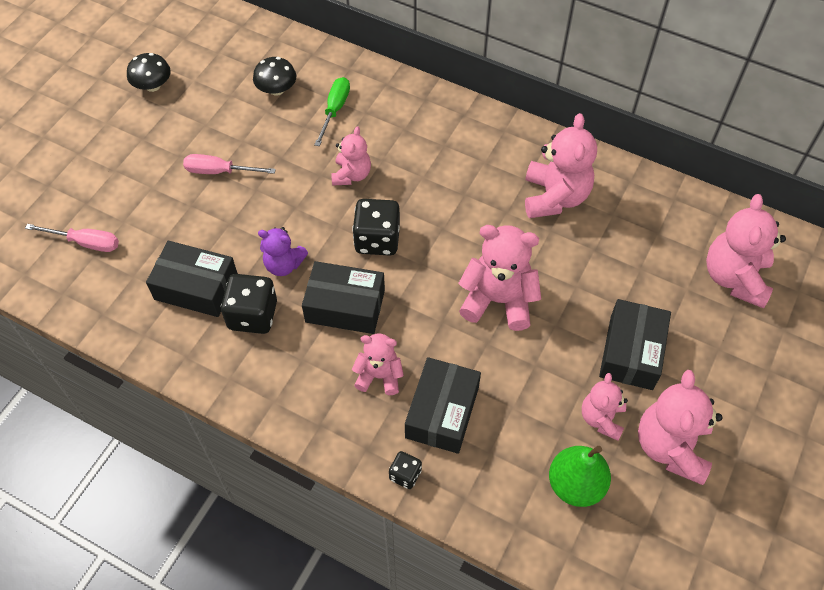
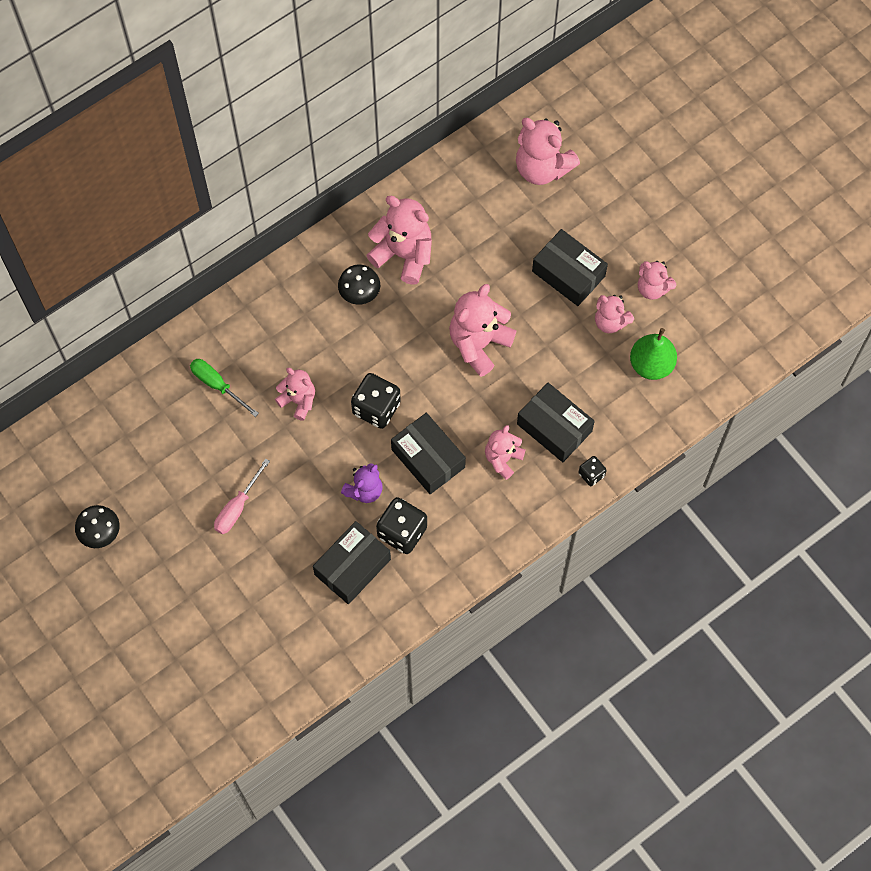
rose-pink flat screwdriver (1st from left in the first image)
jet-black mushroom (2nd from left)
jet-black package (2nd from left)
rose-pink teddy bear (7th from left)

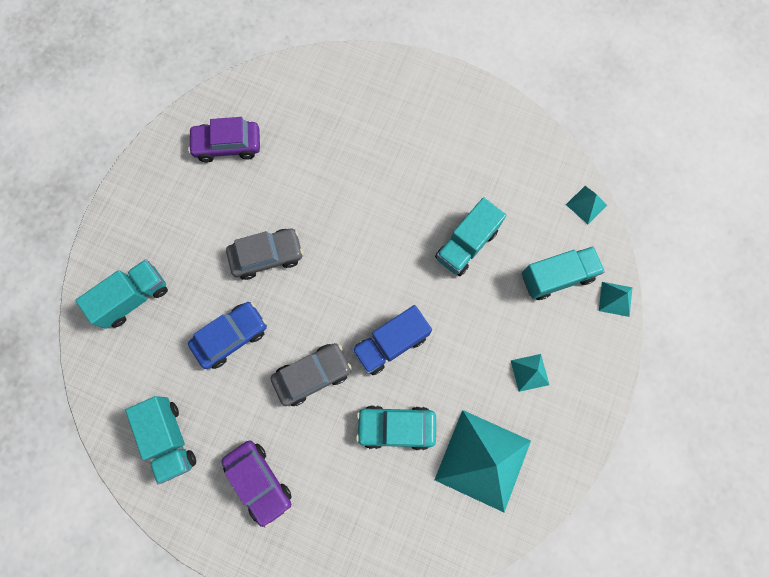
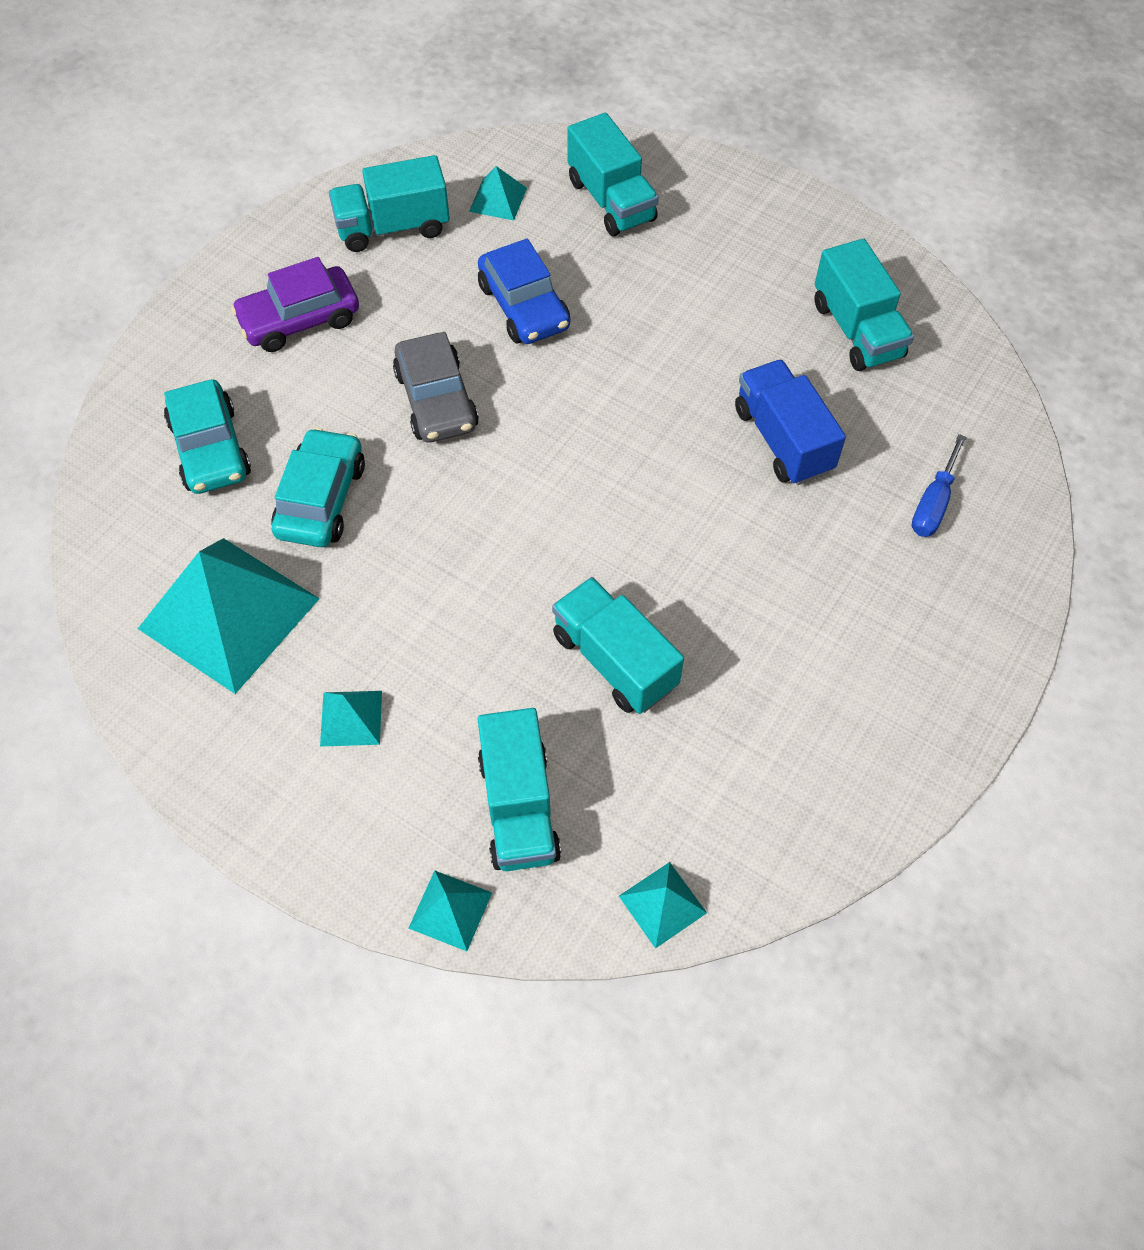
ash-grey car (1st from left in the first image)
turquoise car (1st from left)
turquoise pyramid (4th from left)
blue flat screwdriver
blue toy truck
turquoise toy truck (5th from left)

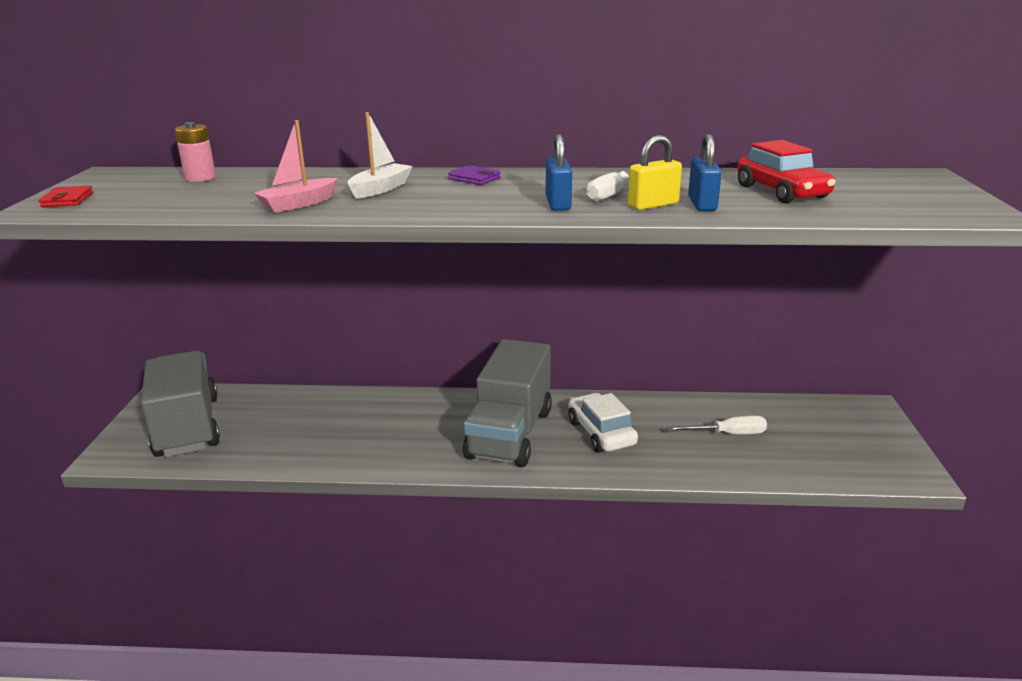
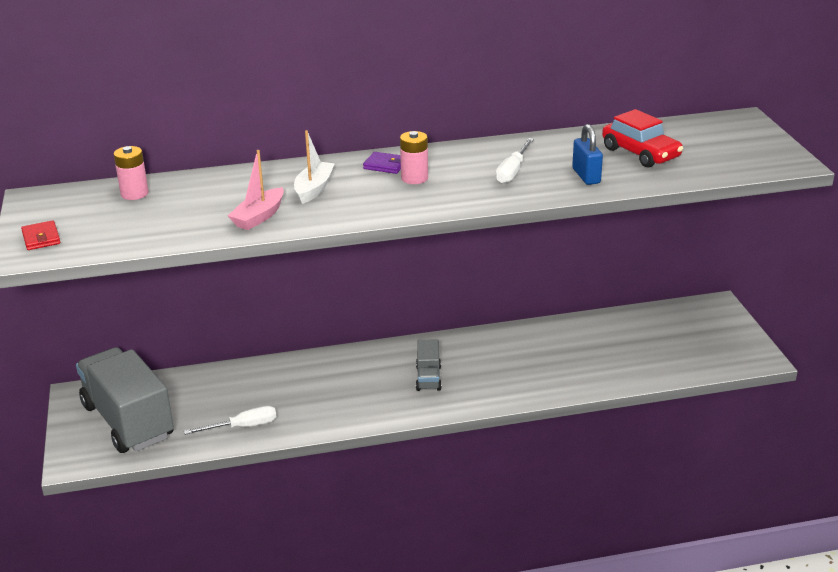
blue lock (1st from left in the first image)
snow-white car
bright yellow lock
rose-pink AA battery (2nd from left)
snow-white flat screwdriver (1st from left)
ash-grey toy truck (2nd from left)

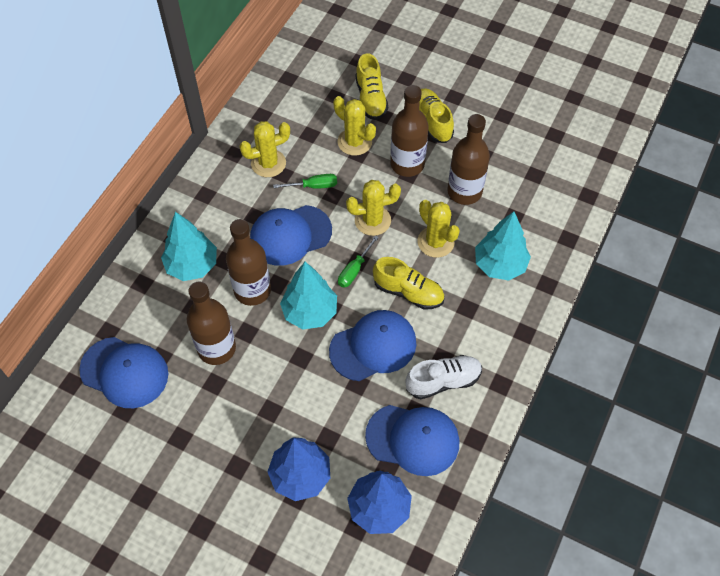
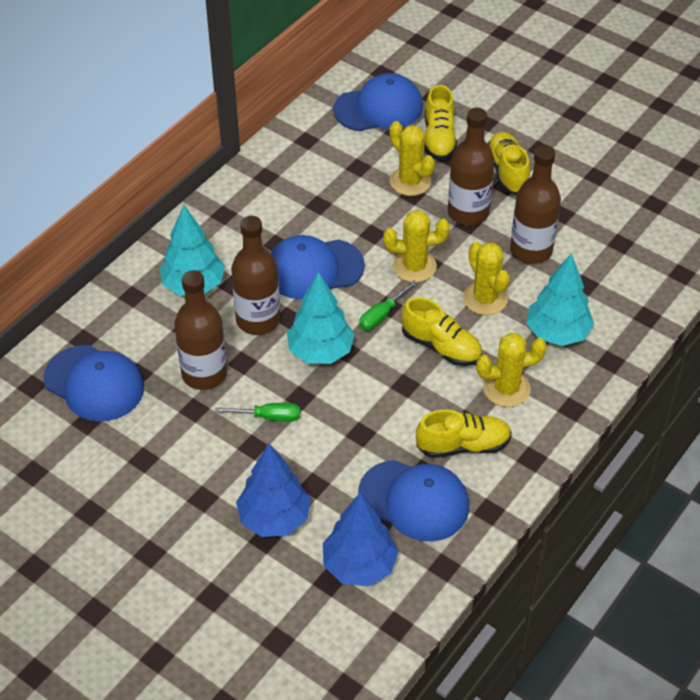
bright yellow prickly plant (4th from left)
emerald flat screwdriver (1st from left)
blue cap (3rd from left)
bright yellow sneaker (3rd from left)

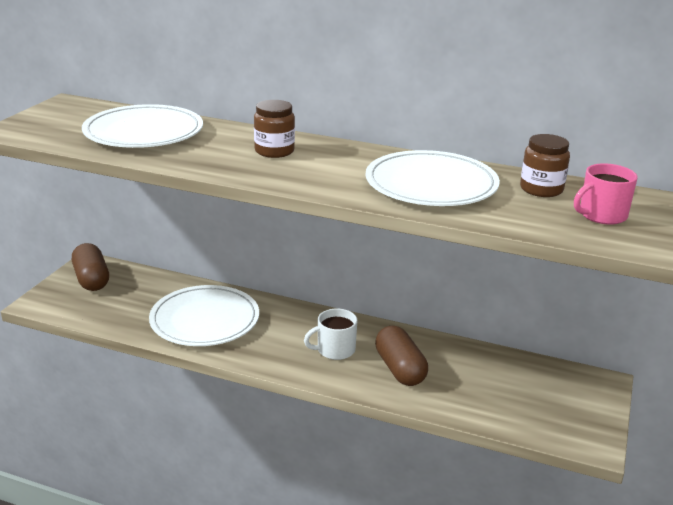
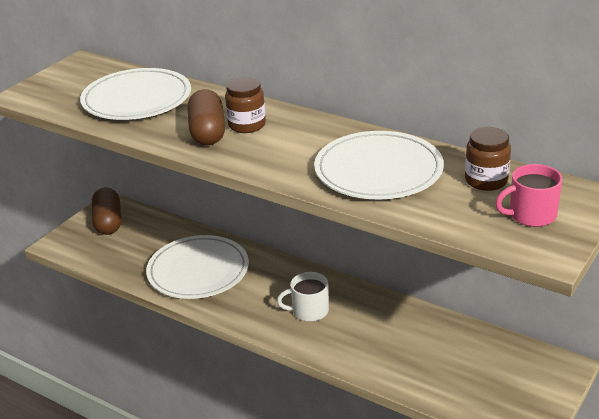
dark brown pill shape (2nd from left)

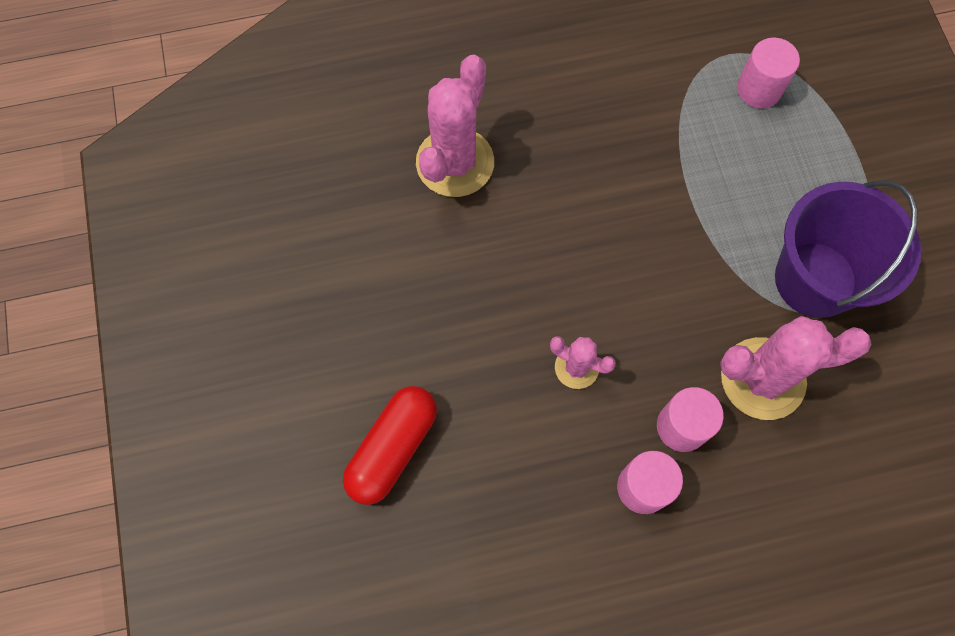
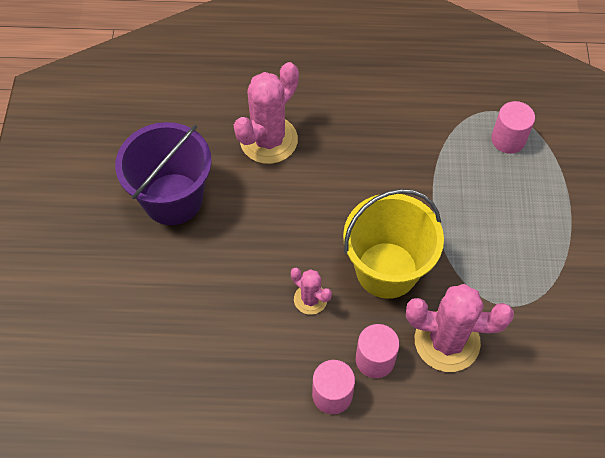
scarlet pill shape
bright yellow pail
purple pail

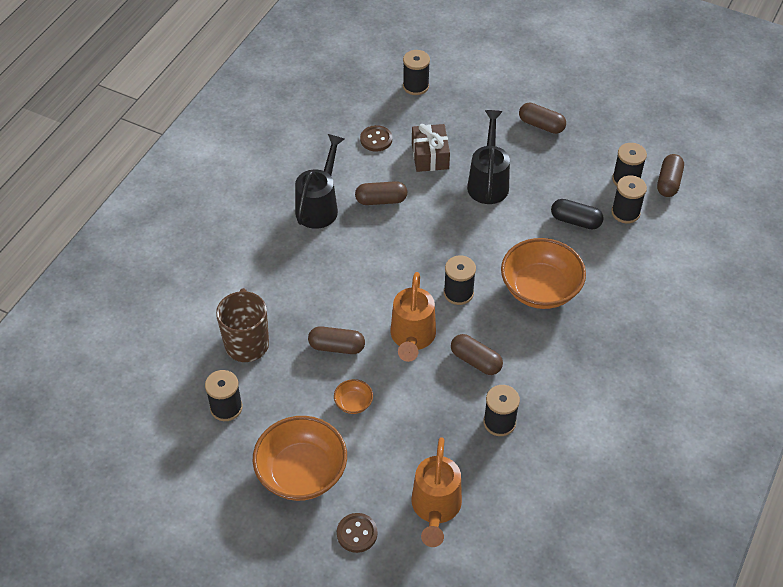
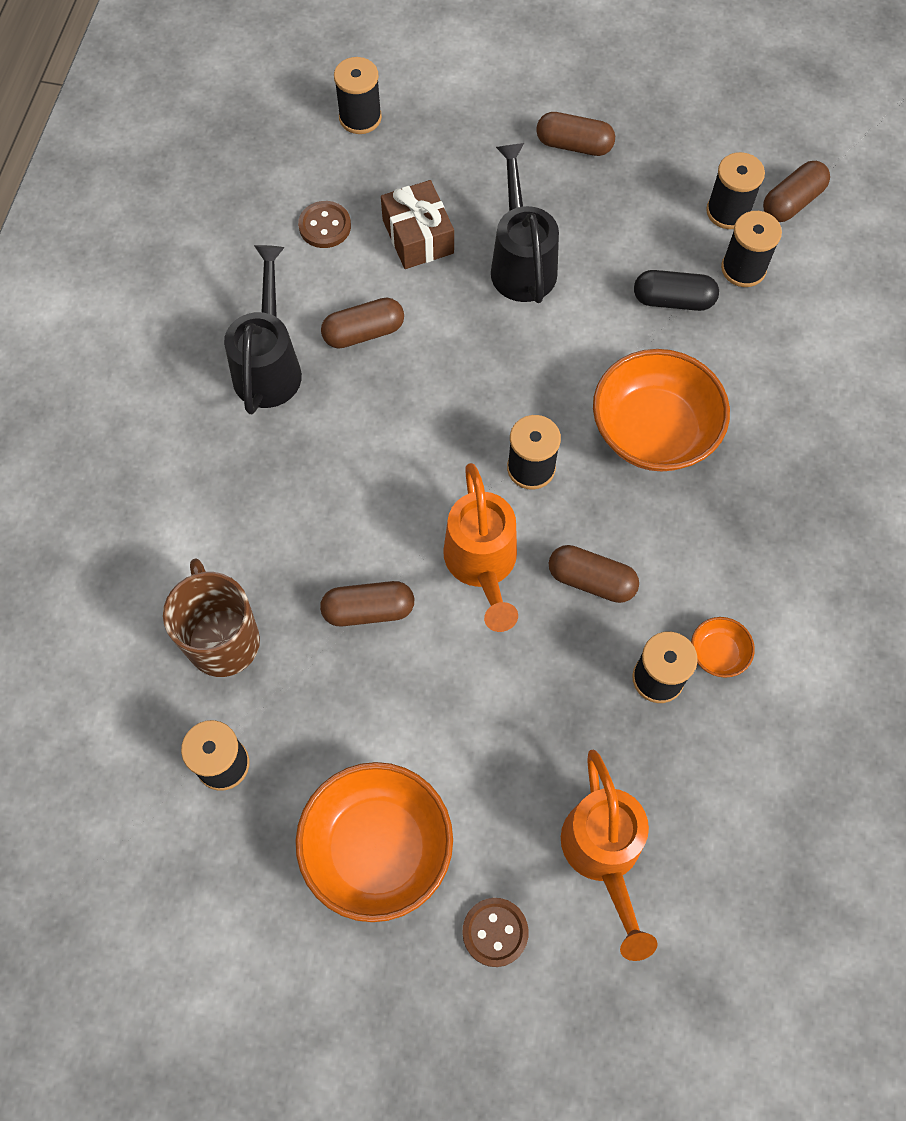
orange serving bowl (3rd from left)
dark brown pill shape (5th from left)

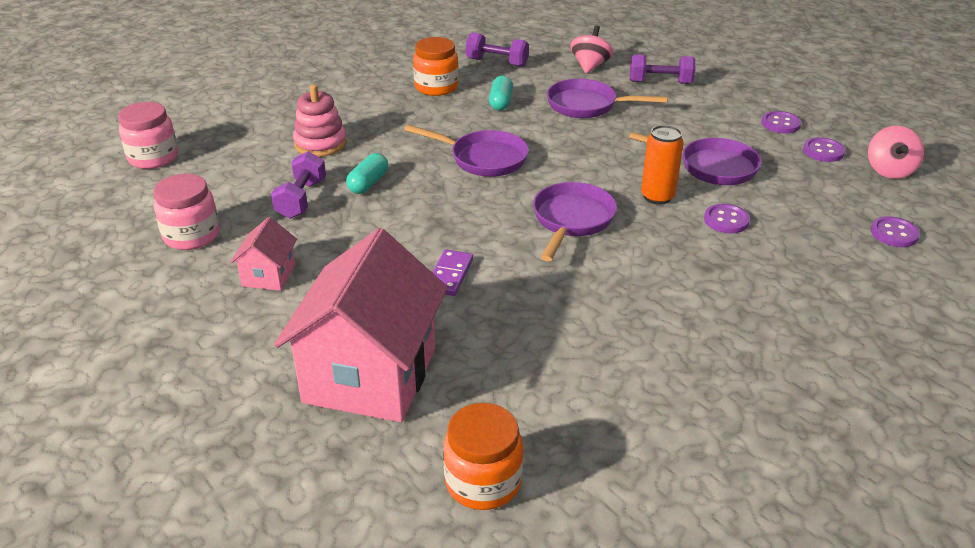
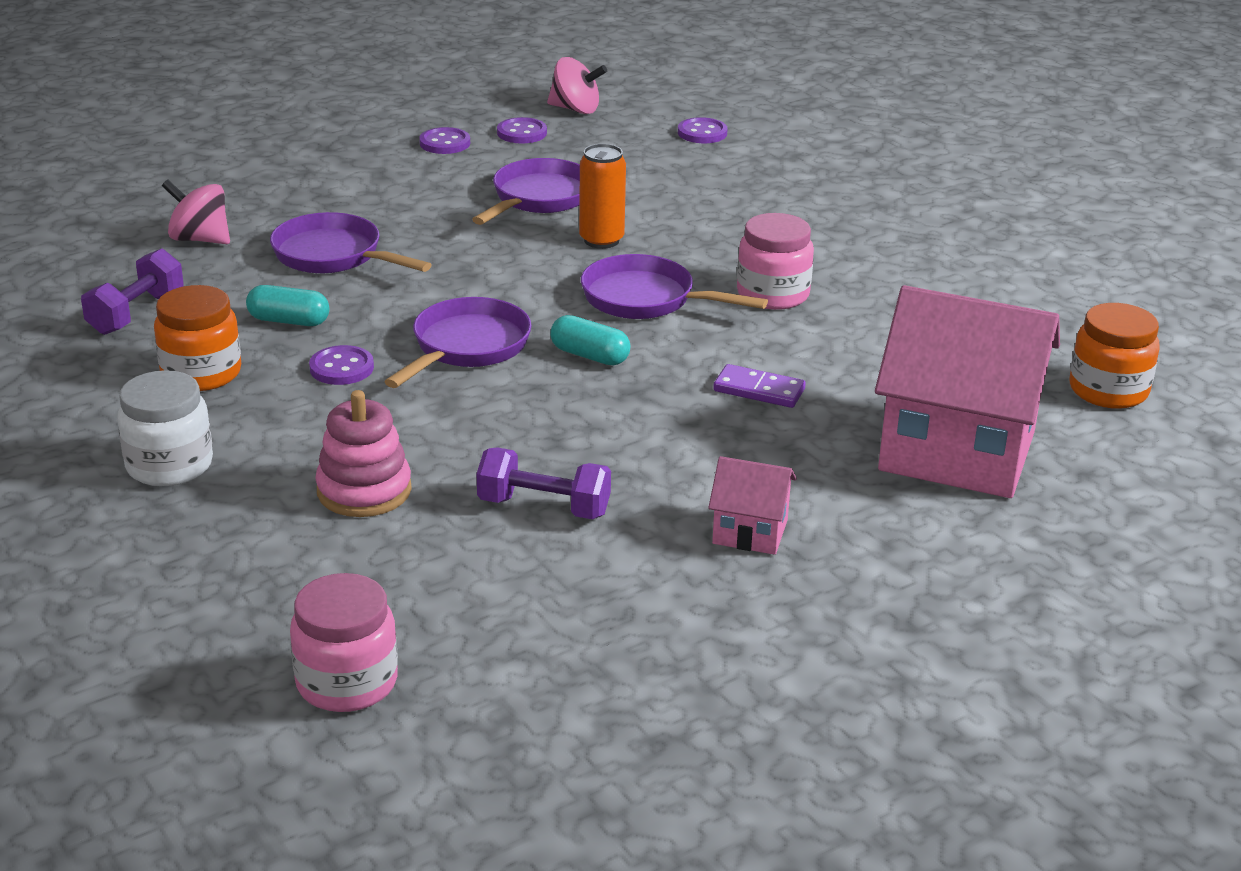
purple hand weight (3rd from left in the first image)
snow-white jam jar
rose-pink jam jar (2nd from left)
turquoise pill shape (2nd from left)
purple shirt button (1st from left)
purple frying pan (1st from left)

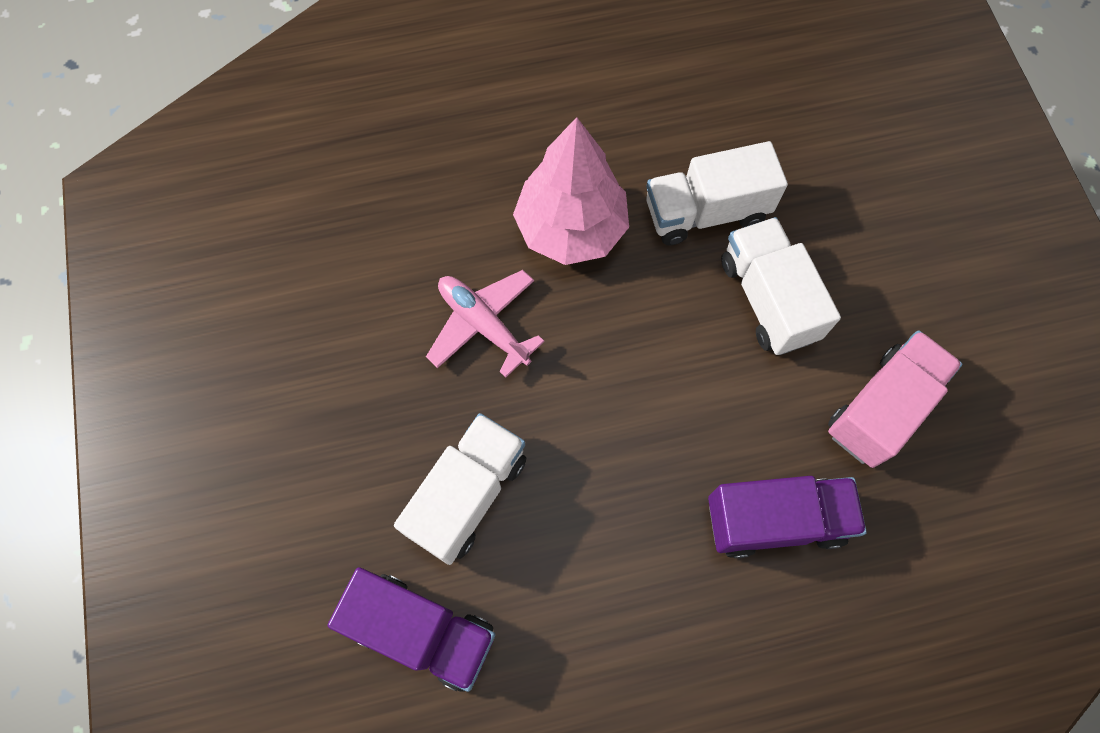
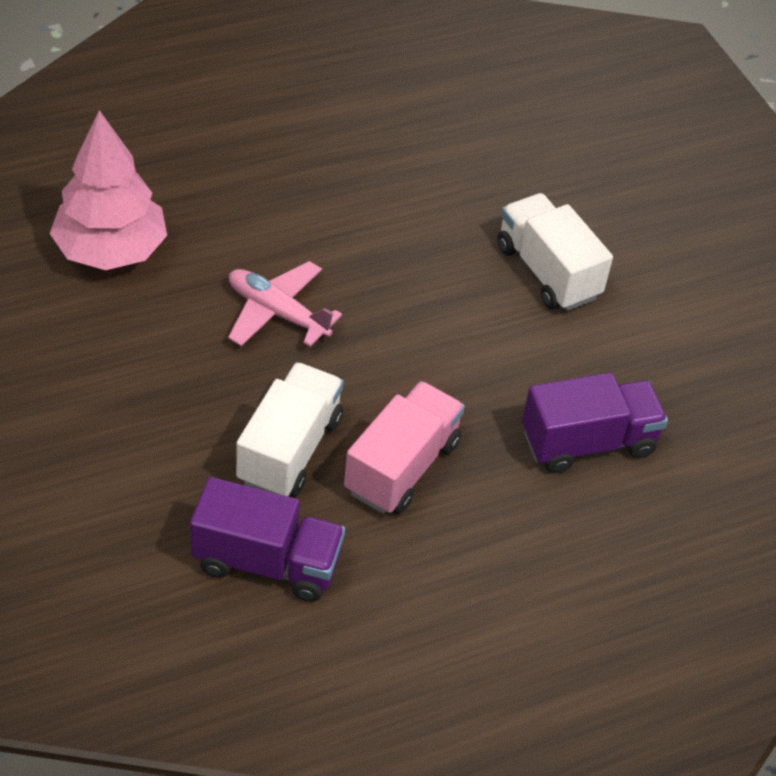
snow-white toy truck (2nd from left in the first image)
rose-pink fir tree
rose-pink toy truck

